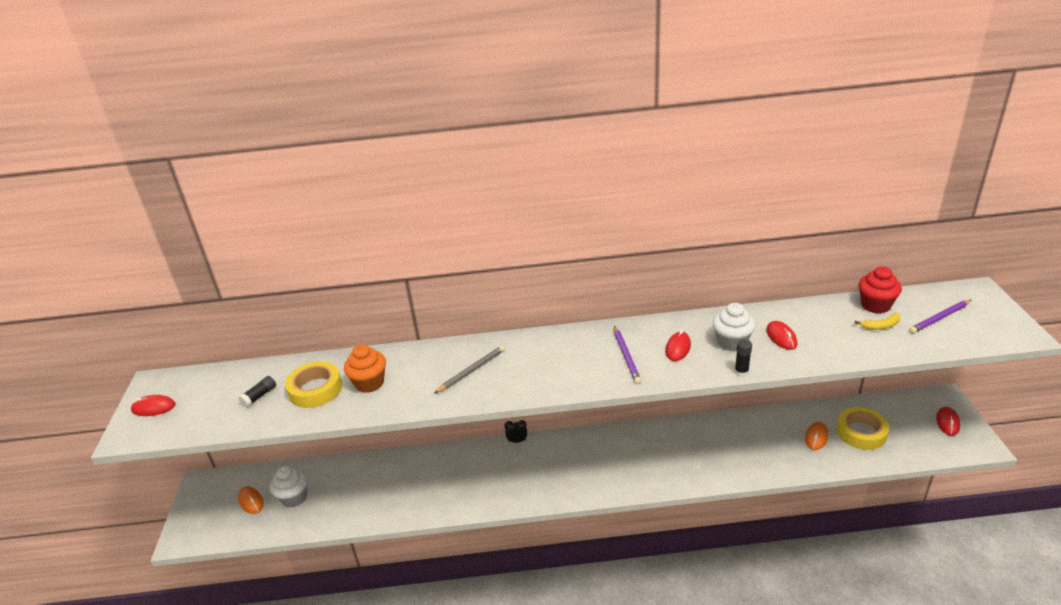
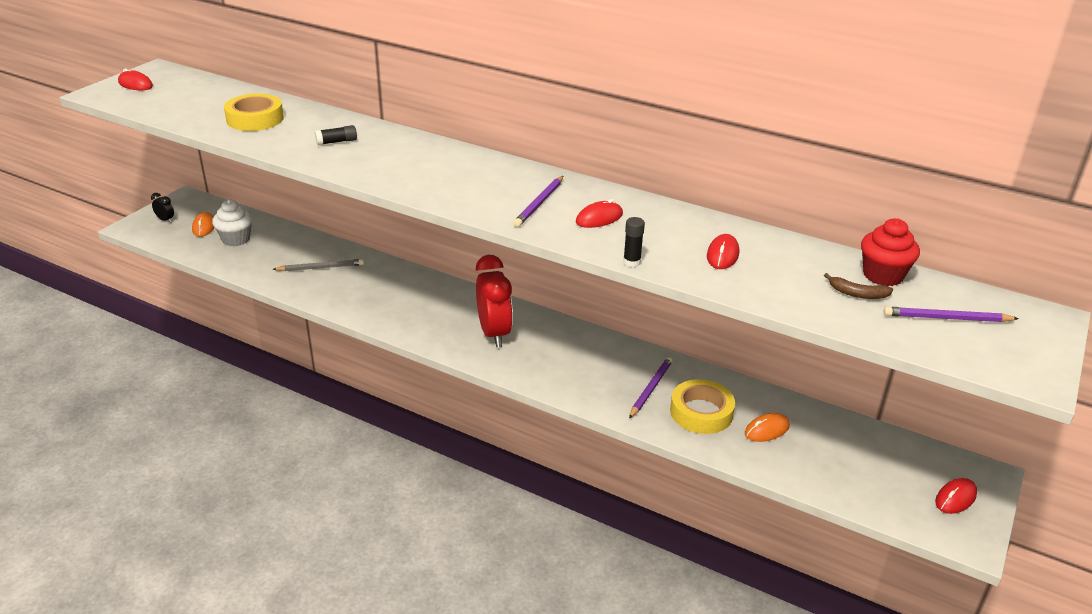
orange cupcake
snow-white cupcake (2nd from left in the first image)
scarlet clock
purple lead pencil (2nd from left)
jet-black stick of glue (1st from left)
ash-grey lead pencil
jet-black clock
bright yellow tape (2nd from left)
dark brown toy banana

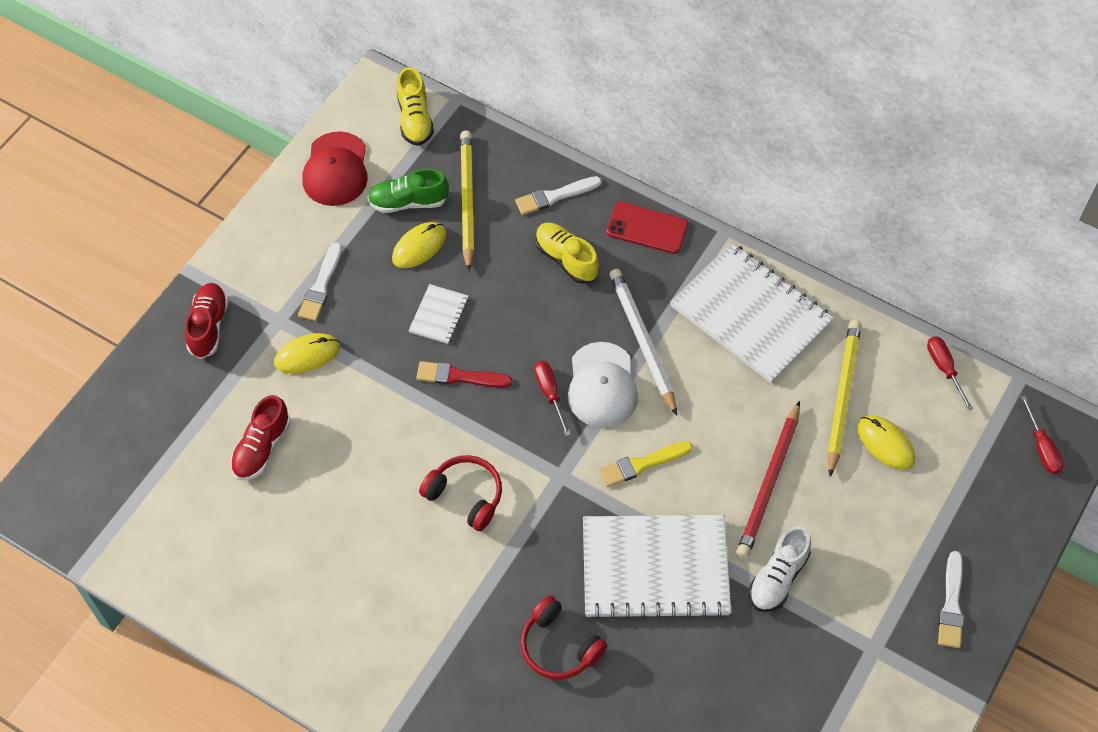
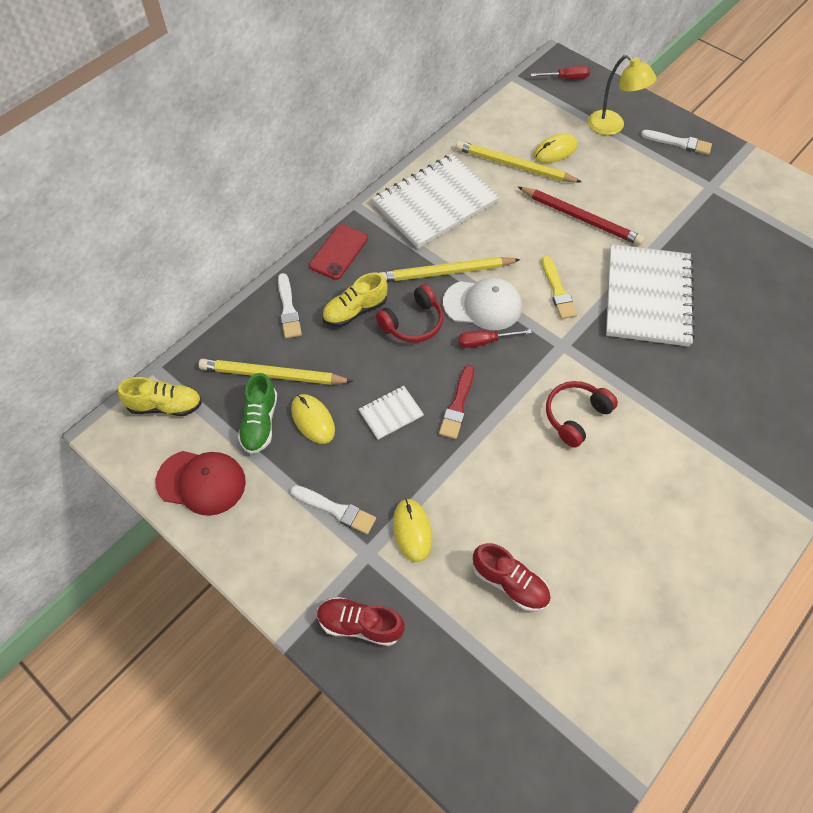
snow-white sneaker
scarlet flat screwdriver (2nd from left in the first image)
bright yellow reading lamp
scarlet headset (1st from left)
bright yellow lead pencil (2nd from left)
snow-white notepad (1st from left)

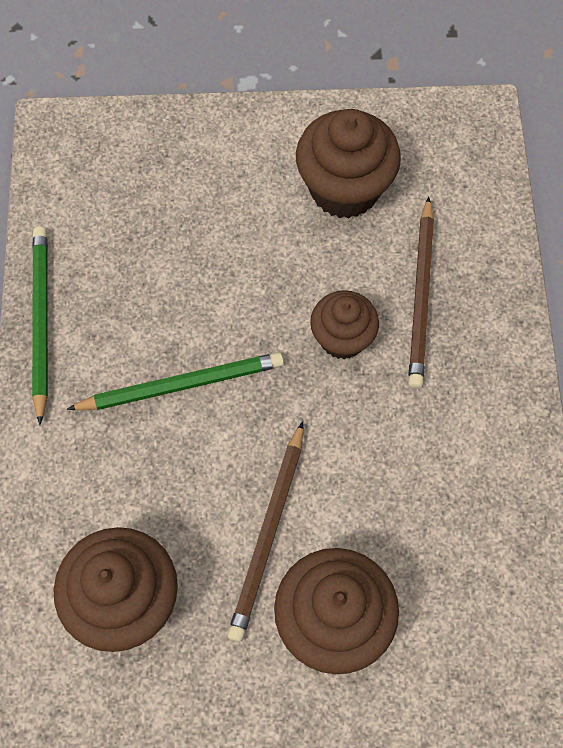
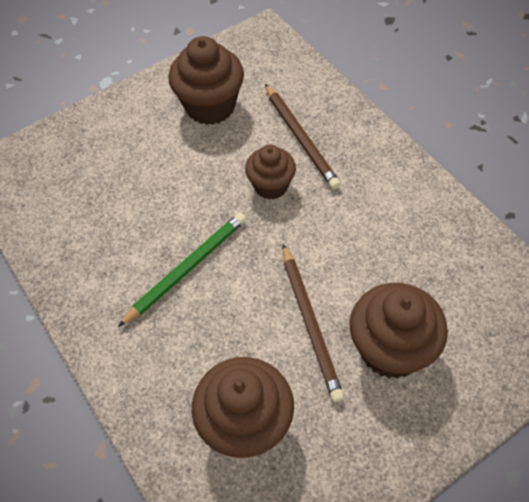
emerald lead pencil (1st from left in the first image)

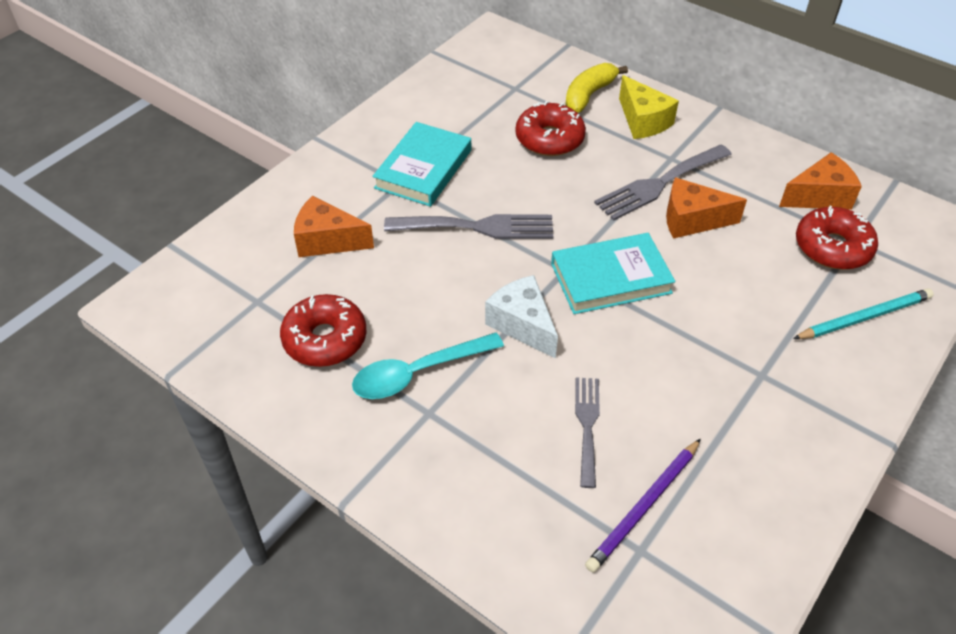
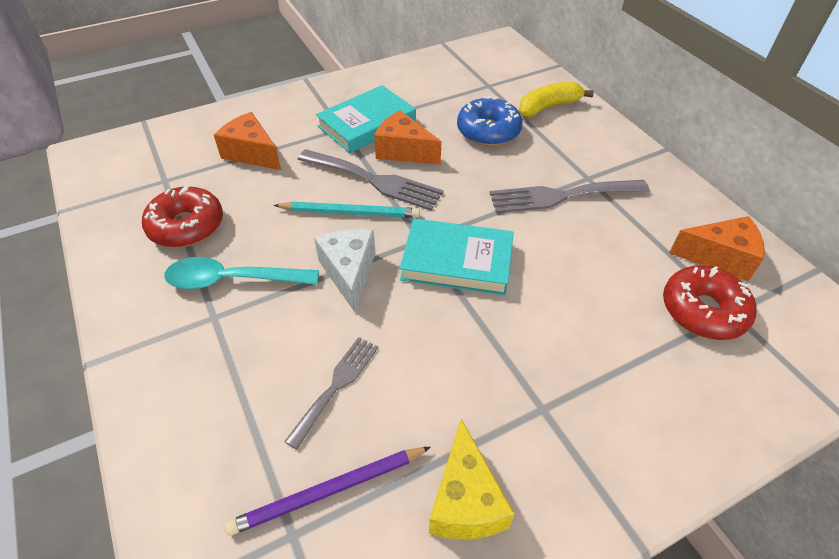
bright yellow cheese
orange cheese (2nd from left)
turquoise lead pencil
blue glazed donut

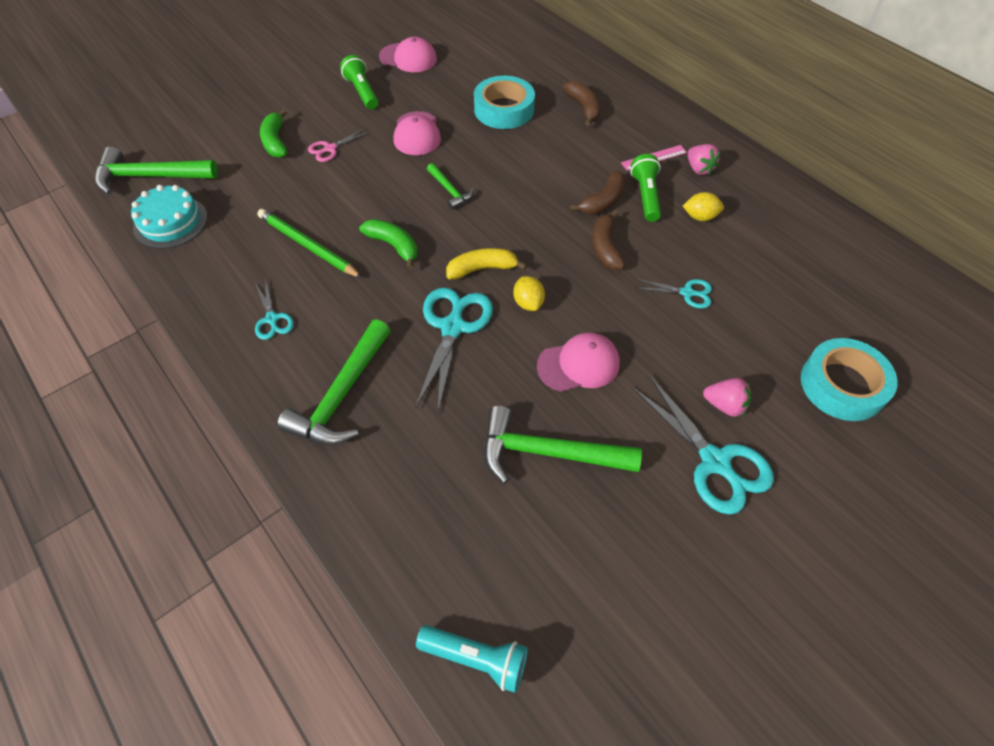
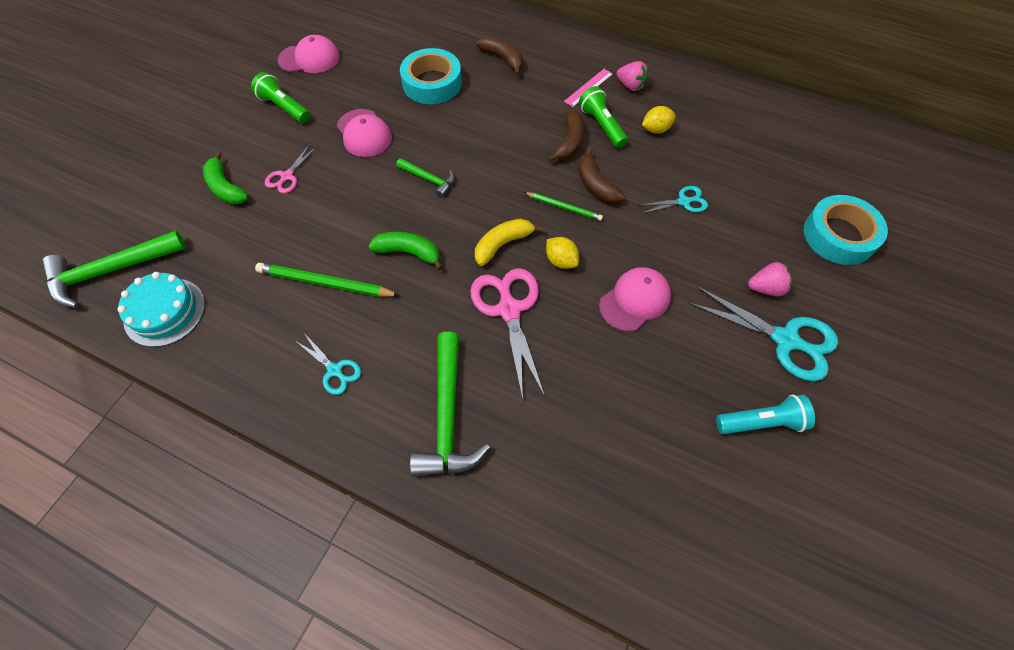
emerald claw hammer (4th from left in the first image)
emerald lead pencil (2nd from left)
turquoise pocket torch
rose-pink scissors (2nd from left)

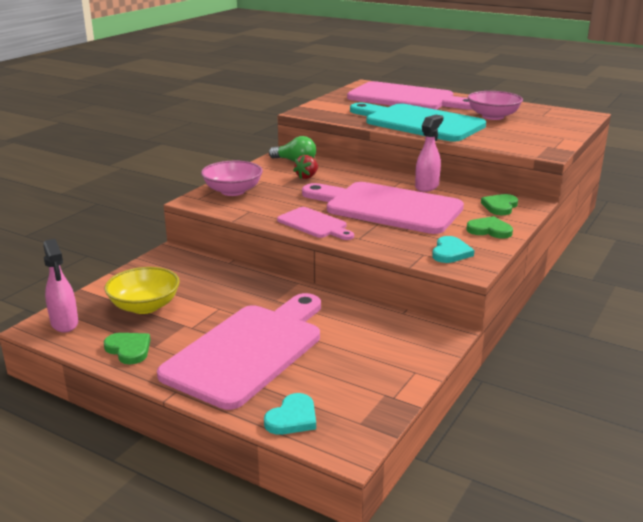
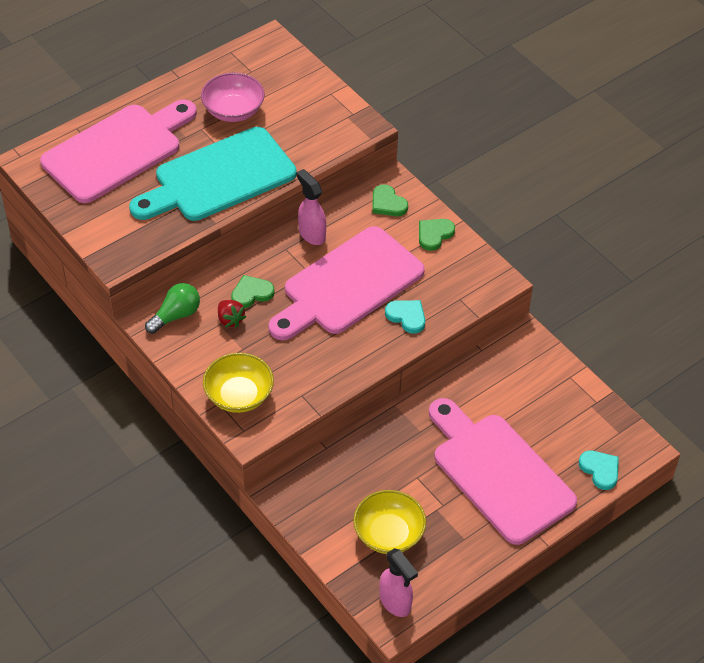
rose-pink chopping board (2nd from left in the first image)
emerald heart shape (1st from left)
turquoise heart shape (1st from left)
bright yellow serving bowl (1st from left)
rose-pink sprayer (2nd from left)

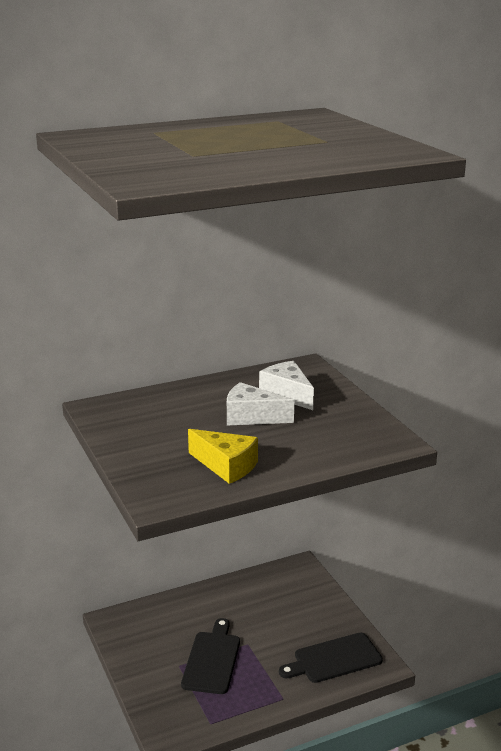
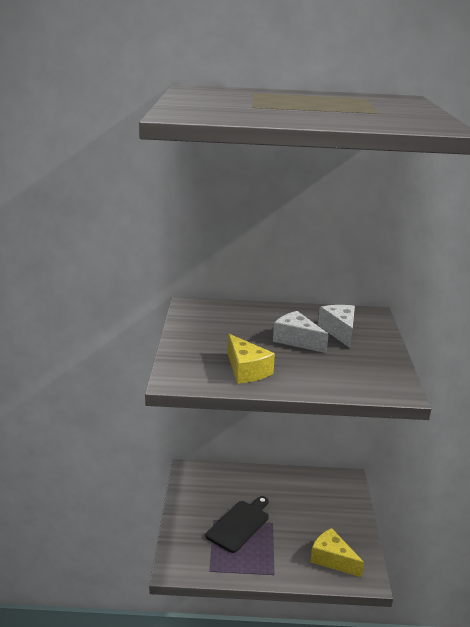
bright yellow cheese (2nd from left)

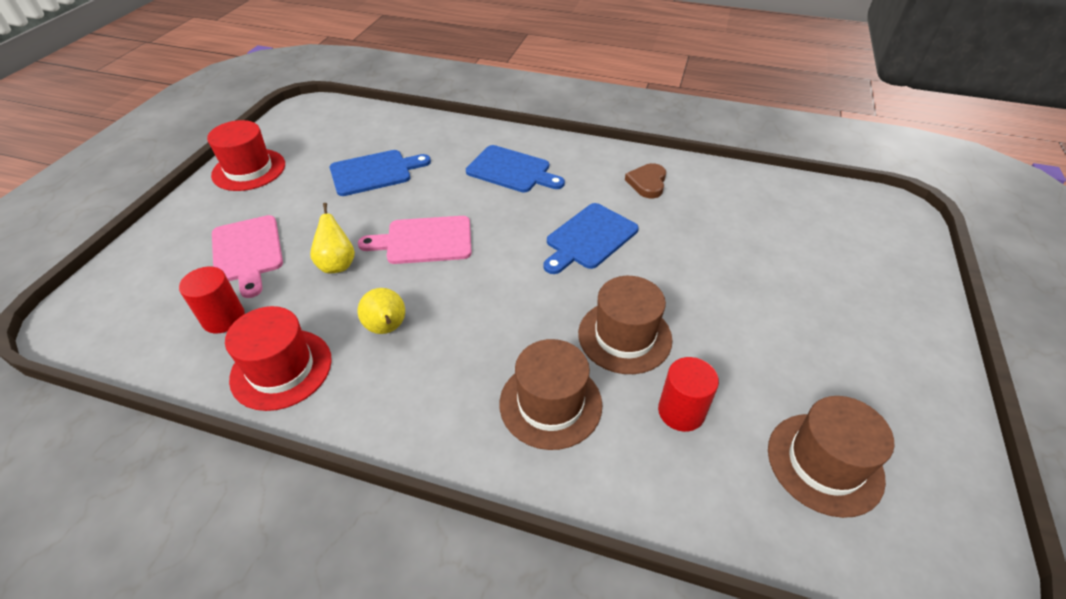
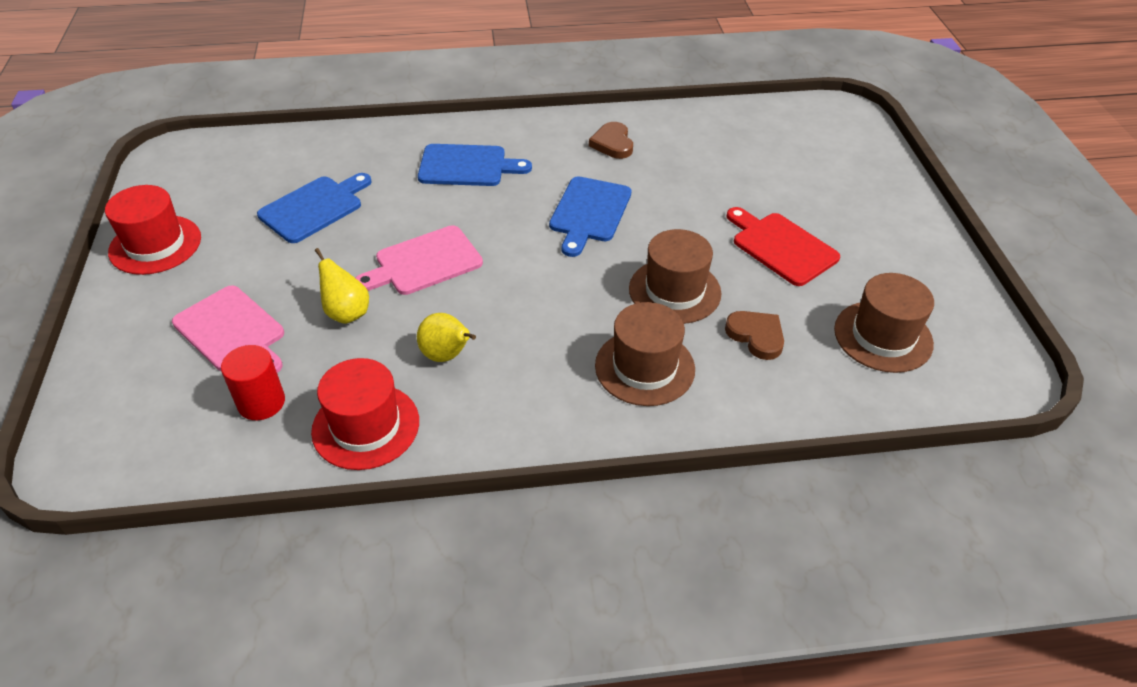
scarlet chopping board
dark brown heart shape (2nd from left)

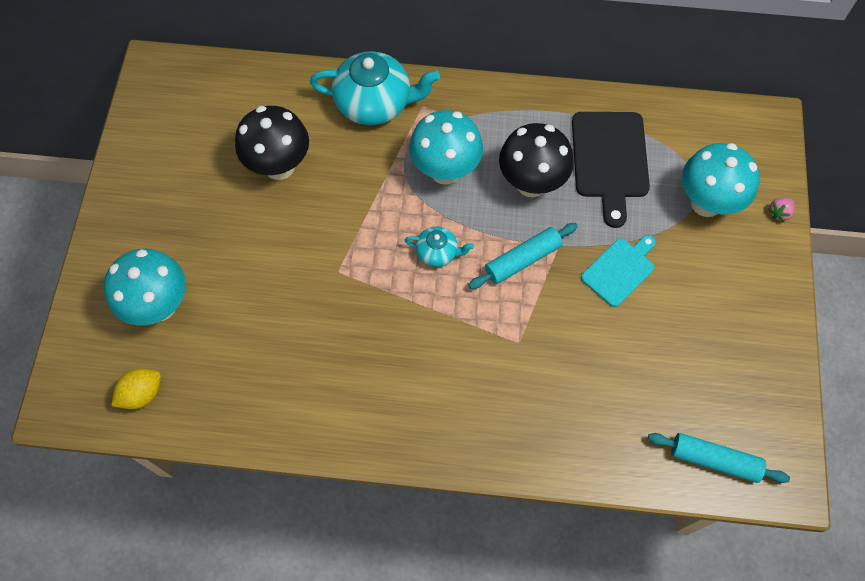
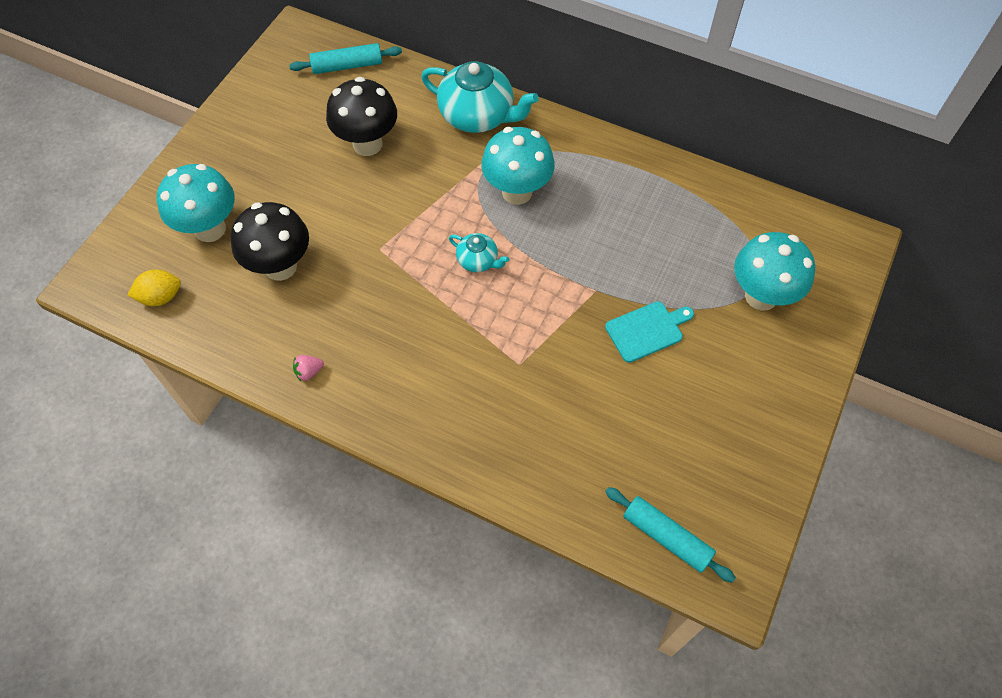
jet-black chopping board
turquoise rolling pin (1st from left)
jet-black mushroom (1st from left)
rose-pink strawberry

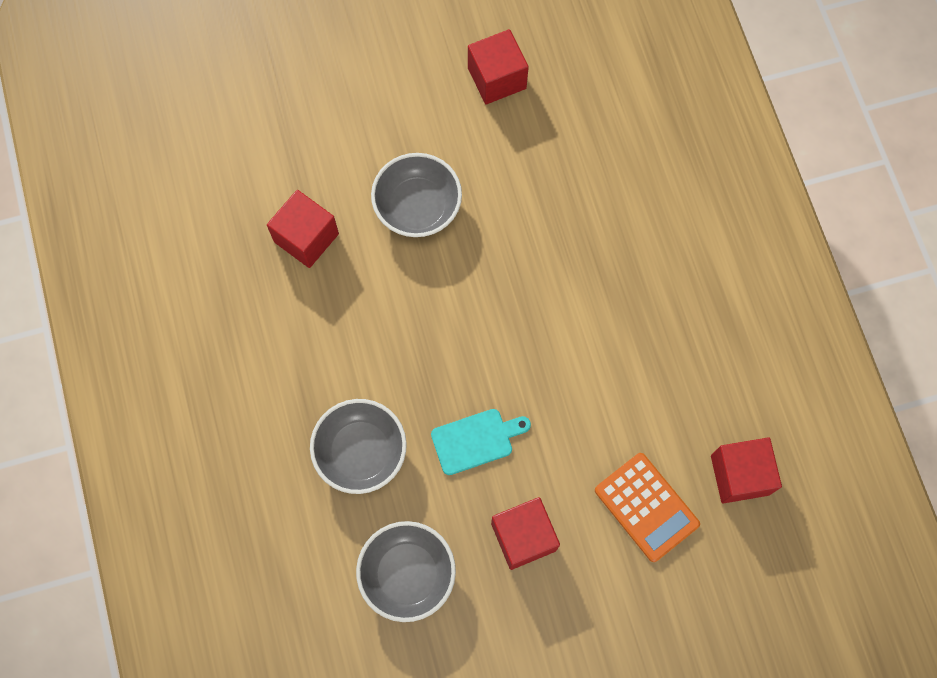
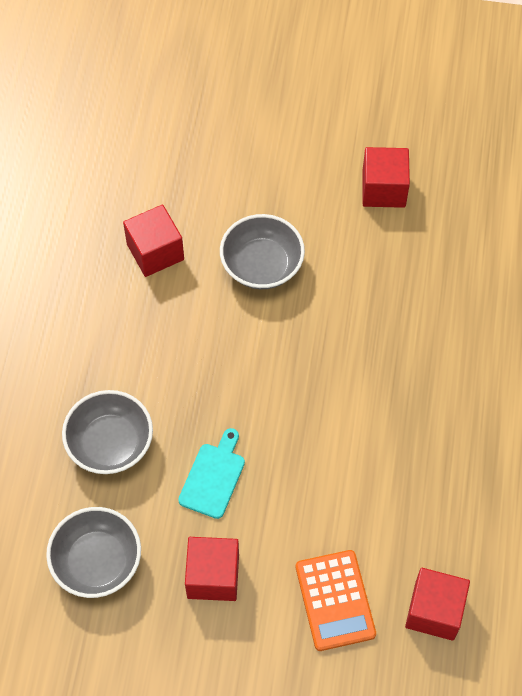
turquoise chopping board

